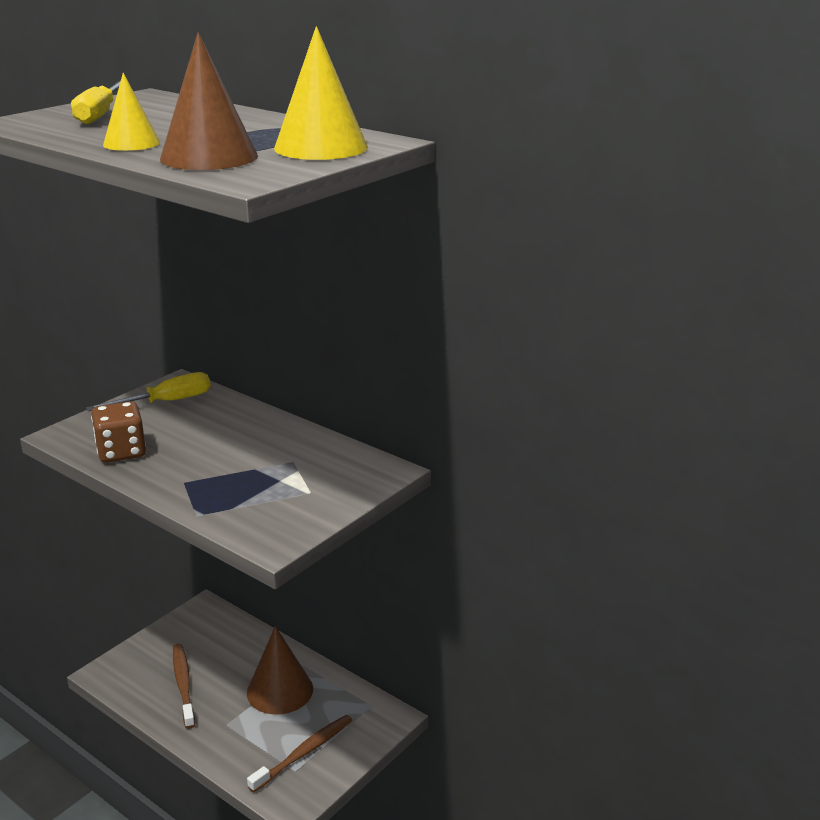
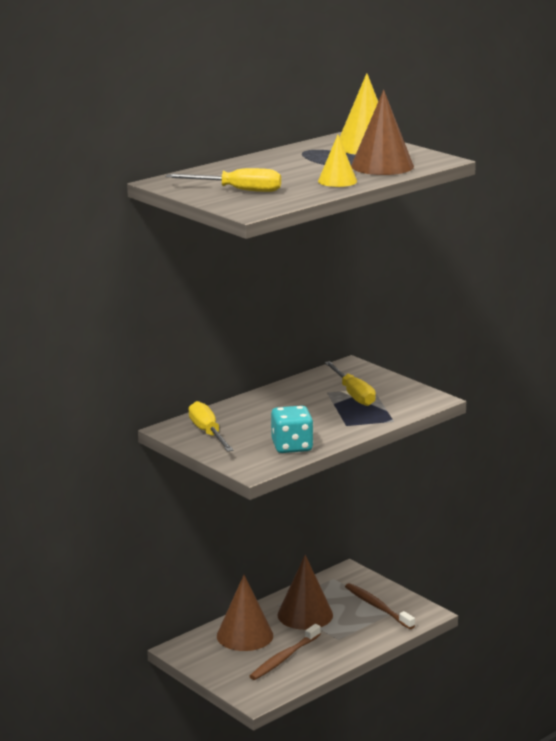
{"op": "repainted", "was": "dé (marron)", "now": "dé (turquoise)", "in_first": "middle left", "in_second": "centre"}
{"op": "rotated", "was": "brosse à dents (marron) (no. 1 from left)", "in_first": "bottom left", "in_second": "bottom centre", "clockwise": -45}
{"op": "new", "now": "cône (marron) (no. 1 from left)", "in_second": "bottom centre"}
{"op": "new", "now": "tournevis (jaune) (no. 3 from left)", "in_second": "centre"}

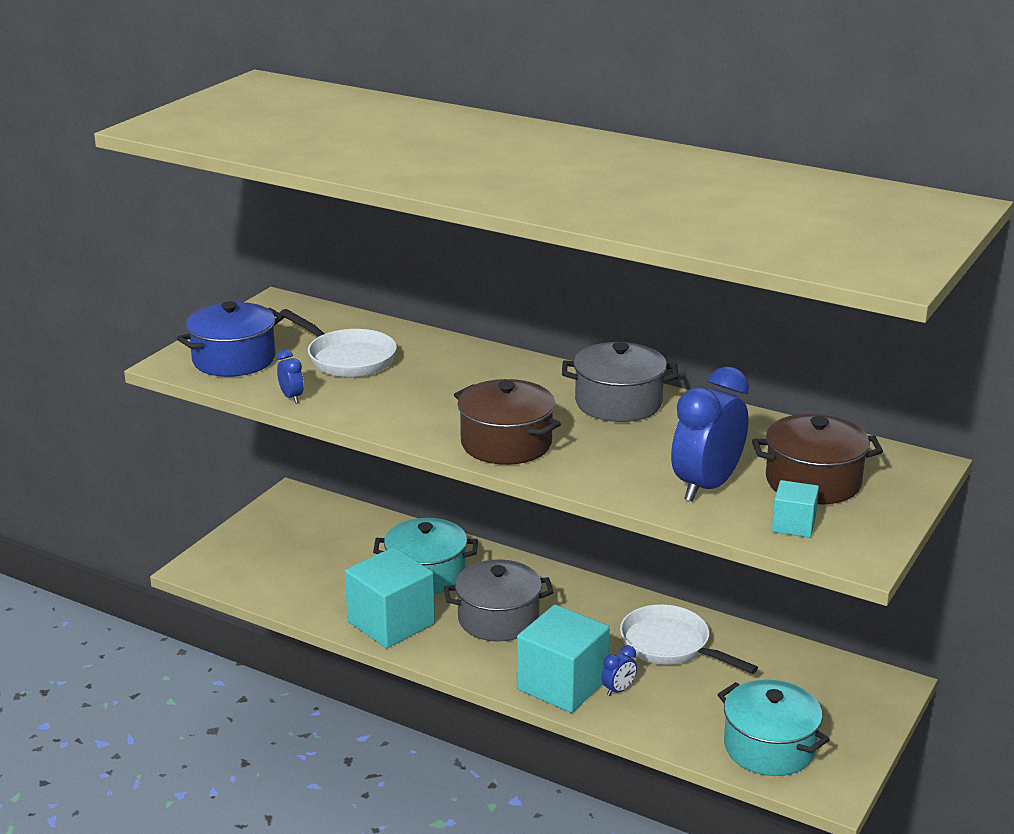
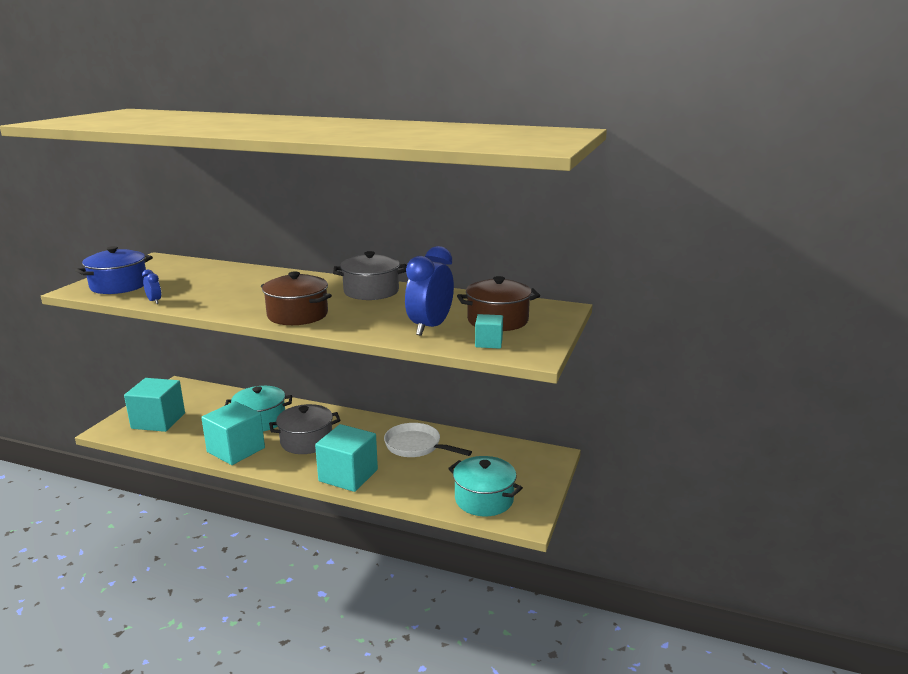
{"op": "gone", "was": "poêle (blanc) (no. 1 from left)", "in_first": "centre"}
{"op": "gone", "was": "réveil (bleu) (no. 2 from left)", "in_first": "bottom centre"}
{"op": "new", "now": "cube (turquoise) (no. 1 from left)", "in_second": "middle left"}

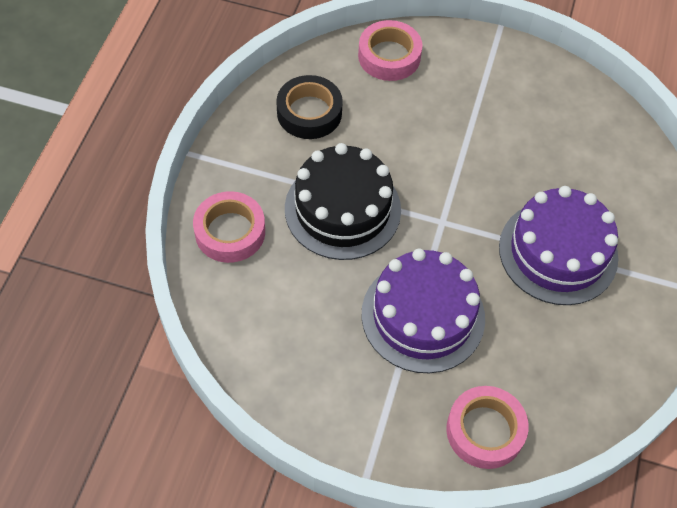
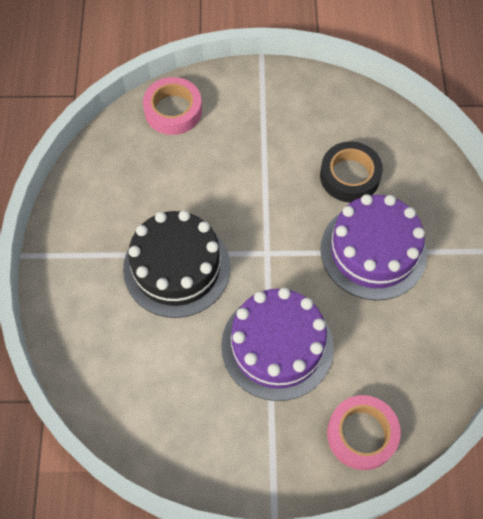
{"op": "gone", "was": "ruban adhésif (rose) (no. 1 from left)", "in_first": "centre"}
{"op": "shifted", "was": "ruban adhésif (noir)", "in_first": "top centre", "in_second": "top right"}

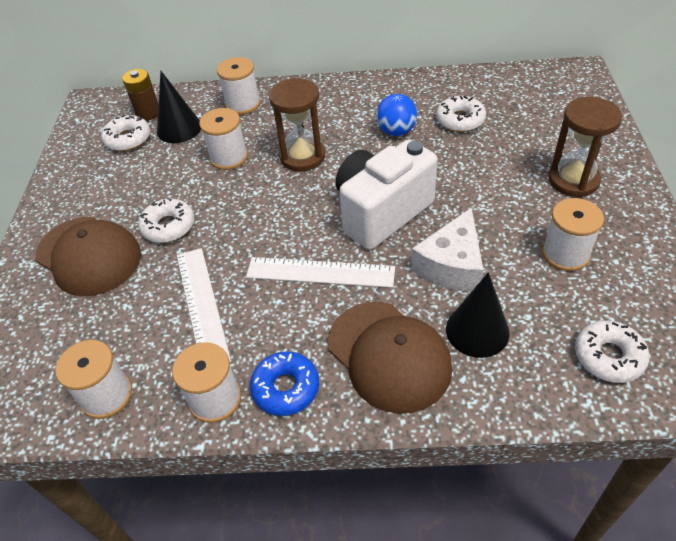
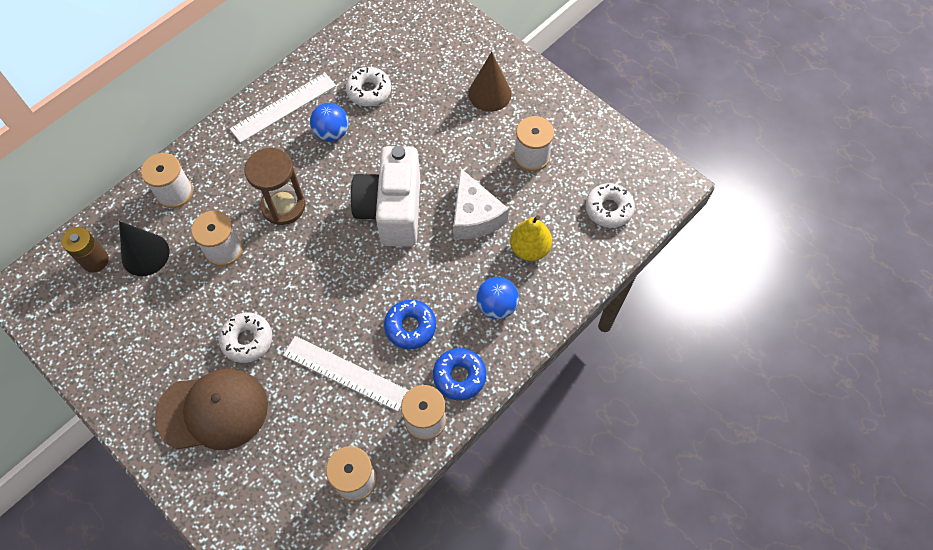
{"op": "gone", "was": "beignet (blanc) (no. 1 from left)", "in_first": "top left"}
{"op": "shifted", "was": "règle (blanc) (no. 2 from left in the first image)", "now": "règle (blanc) (no. 1 from left)", "in_first": "centre", "in_second": "top left"}
{"op": "swapped", "was": "casquette (marron) (no. 2 from left)", "now": "balle (bleu) (no. 2 from left)", "in_first": "centre", "in_second": "centre"}
{"op": "swapped", "was": "cône (noir) (no. 2 from left)", "now": "poire (jaune)", "in_first": "middle right", "in_second": "centre"}
{"op": "swapped", "was": "sablier (marron) (no. 2 from left)", "now": "cône (marron)", "in_first": "top right", "in_second": "top centre"}
{"op": "new", "now": "beignet (bleu) (no. 1 from left)", "in_second": "centre"}

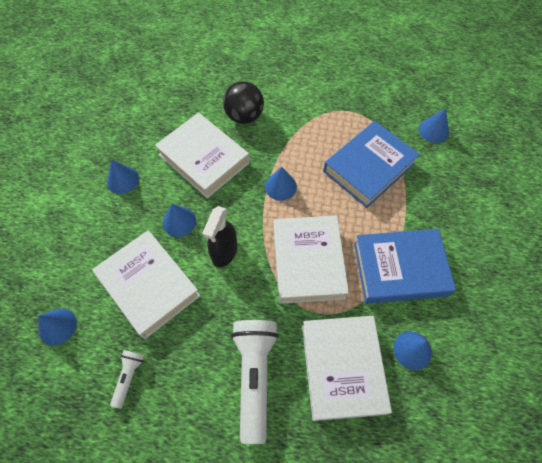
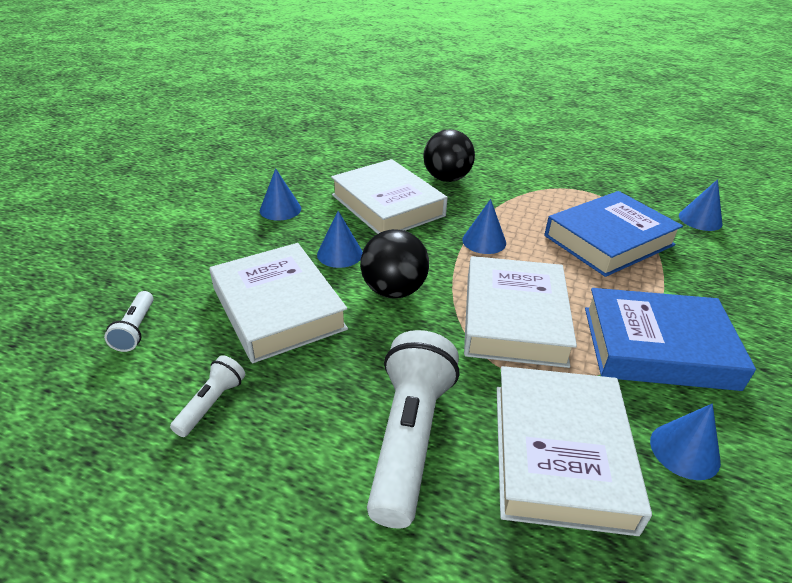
{"op": "swapped", "was": "cône (bleu) (no. 1 from left)", "now": "lampe de poche (blanc) (no. 1 from left)", "in_first": "bottom left", "in_second": "middle left"}
{"op": "swapped", "was": "vaporisateur (noir)", "now": "balle (noir) (no. 1 from left)", "in_first": "centre", "in_second": "centre"}

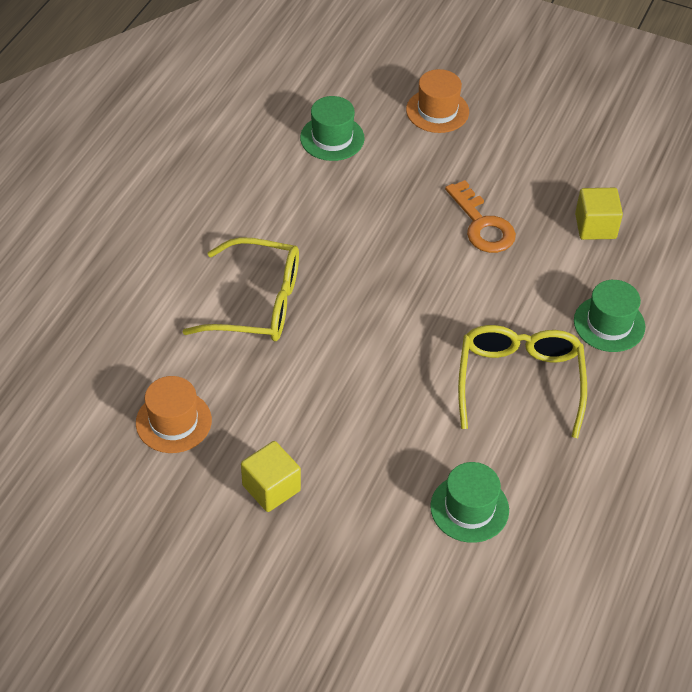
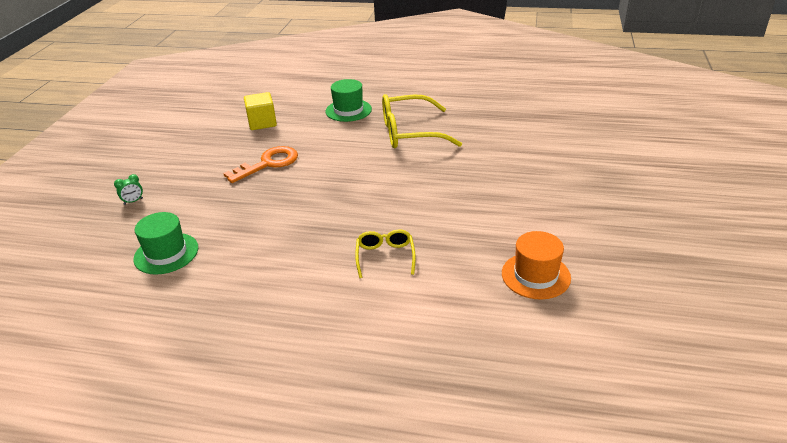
{"op": "scaled", "was": "lunettes (jaune) (no. 1 from left)", "in_first": "centre", "in_second": "centre", "ratio": 0.53}
{"op": "gone", "was": "cube (jaune) (no. 1 from left)", "in_first": "bottom centre"}
{"op": "swapped", "was": "chapeau (orange) (no. 2 from left)", "now": "réveil (vert)", "in_first": "top centre", "in_second": "middle left"}
{"op": "gone", "was": "chapeau (vert) (no. 2 from left)", "in_first": "bottom right"}

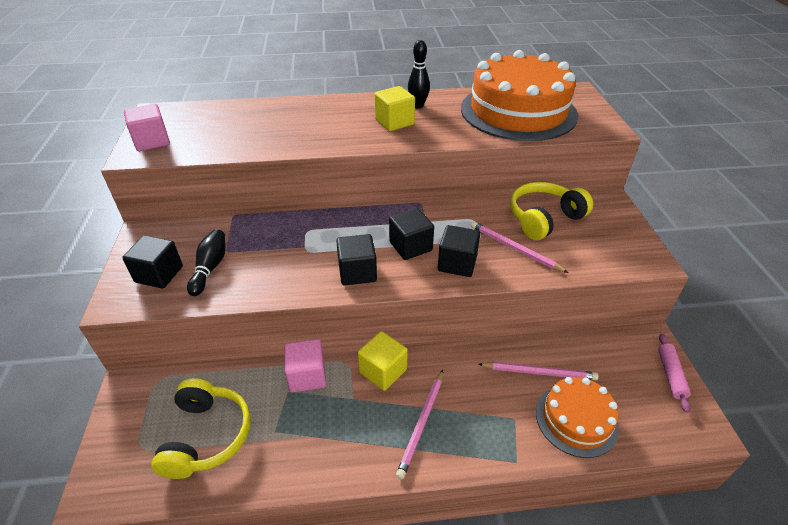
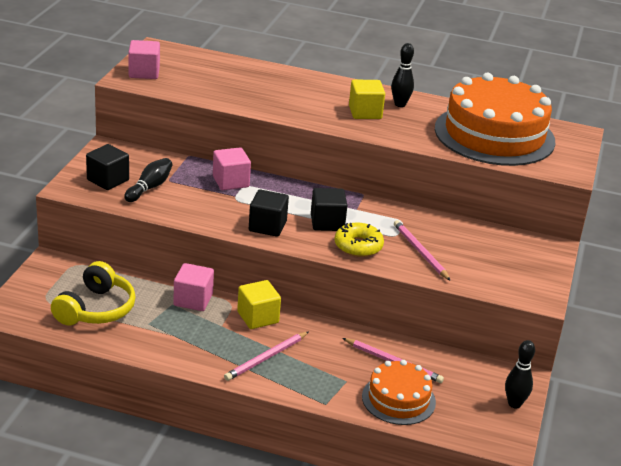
{"op": "swapped", "was": "cube (noir) (no. 4 from left)", "now": "beignet (jaune)", "in_first": "centre", "in_second": "centre"}
{"op": "gone", "was": "casque audio (jaune) (no. 2 from left)", "in_first": "middle right"}
{"op": "swapped", "was": "rouleau à pâtisserie (rose)", "now": "quille (noir) (no. 3 from left)", "in_first": "bottom right", "in_second": "bottom right"}
{"op": "new", "now": "cube (rose) (no. 3 from left)", "in_second": "centre"}

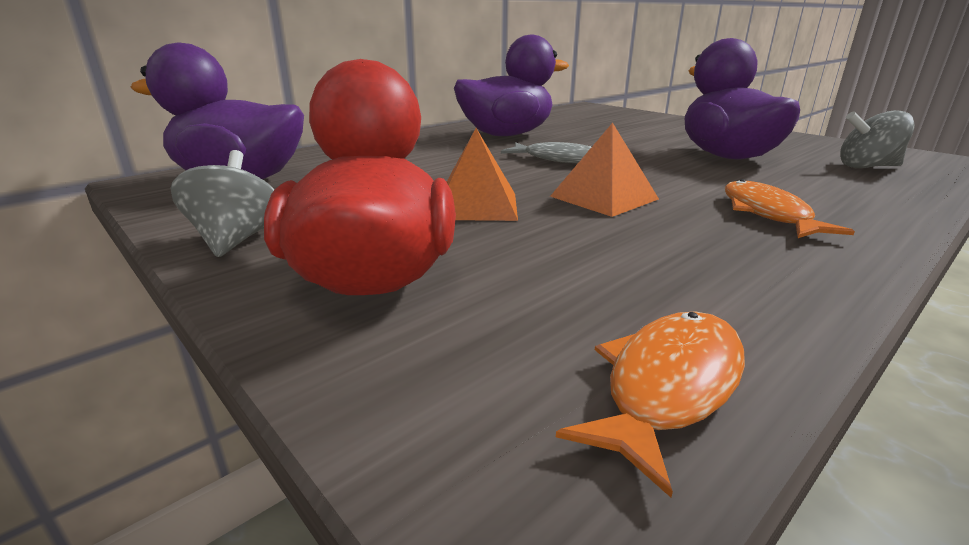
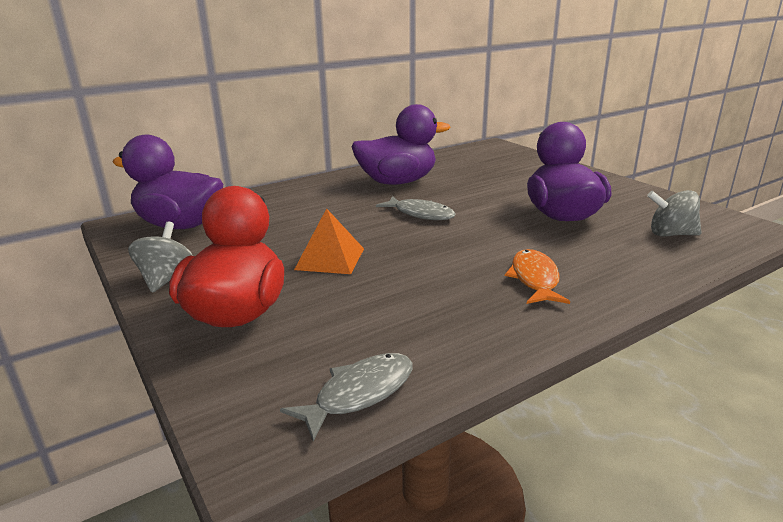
{"op": "gone", "was": "pyramide (orange) (no. 2 from left)", "in_first": "top centre"}
{"op": "repainted", "was": "poisson (orange) (no. 1 from left)", "now": "poisson (gris) (no. 1 from left)", "in_first": "bottom right", "in_second": "bottom centre"}

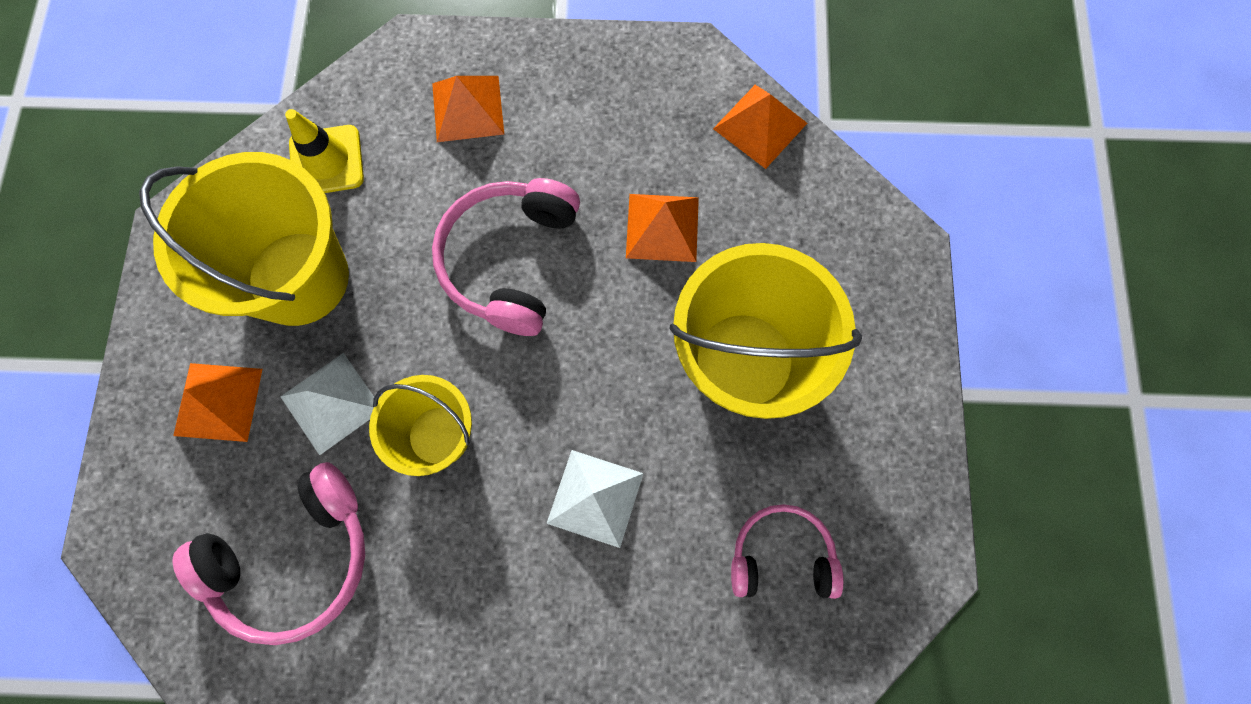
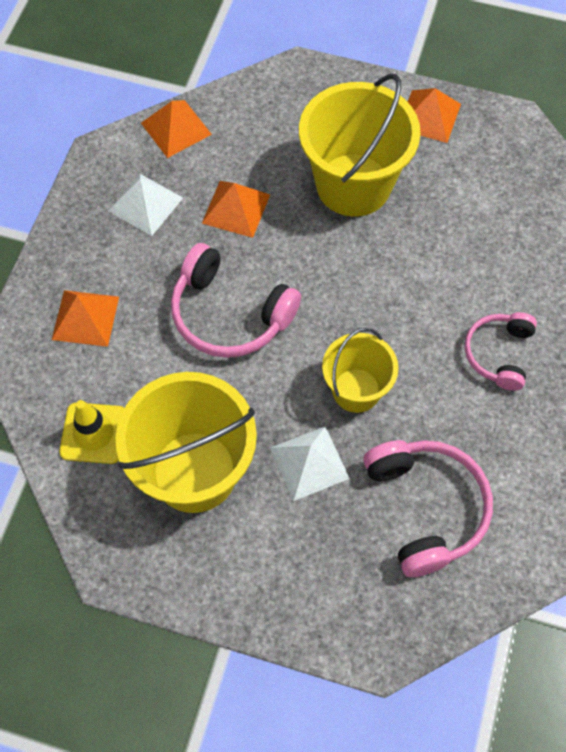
{"op": "shifted", "was": "pyramide (orange) (no. 1 from left in the first image)", "now": "pyramide (orange) (no. 4 from left)", "in_first": "middle left", "in_second": "top right"}
{"op": "shifted", "was": "pyramide (blanc) (no. 2 from left in the first image)", "now": "pyramide (blanc) (no. 1 from left)", "in_first": "bottom centre", "in_second": "top left"}
{"op": "shifted", "was": "casque audio (rose) (no. 3 from left)", "in_first": "bottom centre", "in_second": "middle right"}

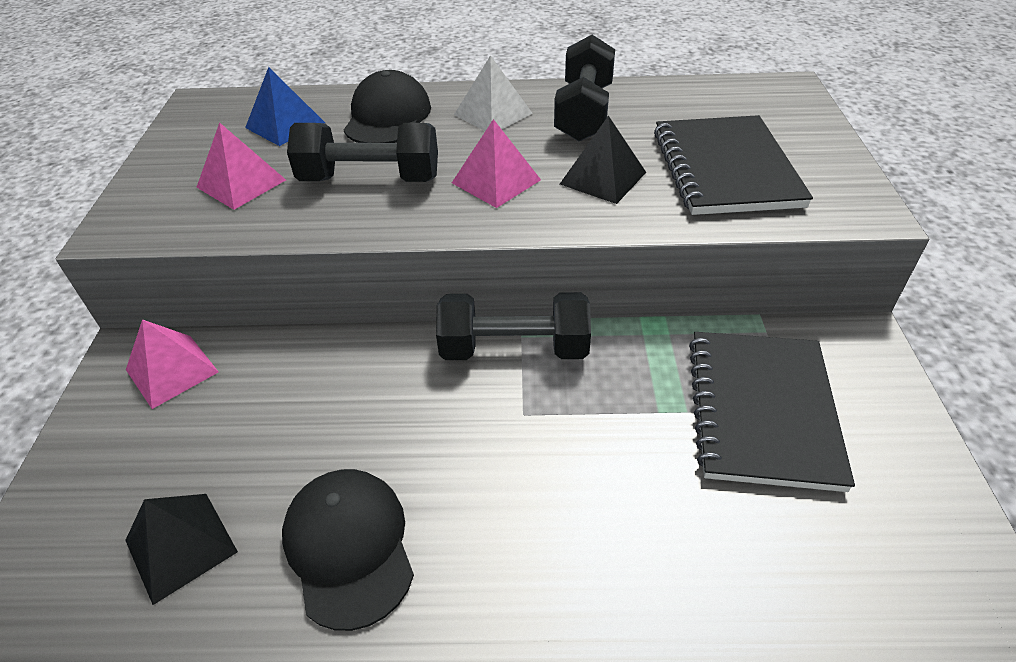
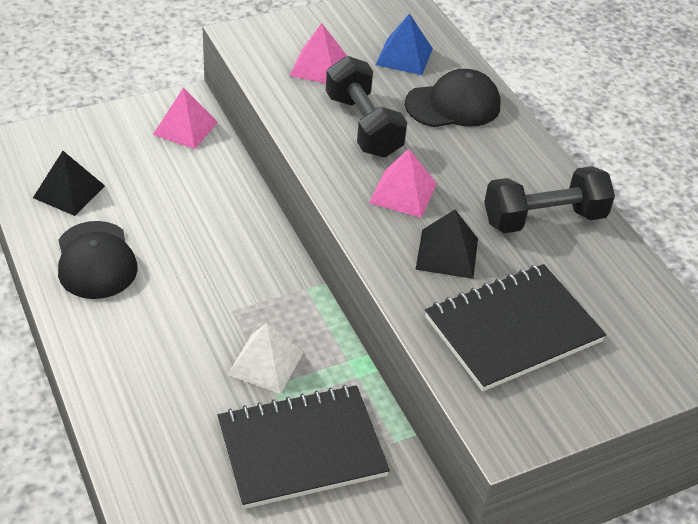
{"op": "rotated", "was": "casquette (noir) (no. 1 from left)", "in_first": "bottom centre", "in_second": "middle left", "clockwise": 120}
{"op": "gone", "was": "haltère (noir) (no. 2 from left)", "in_first": "centre"}
{"op": "shifted", "was": "pyramide (blanc)", "in_first": "top centre", "in_second": "bottom centre"}

